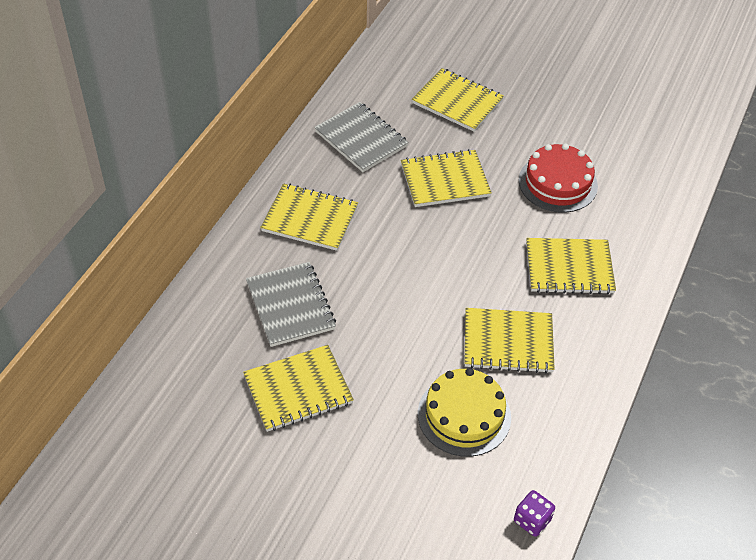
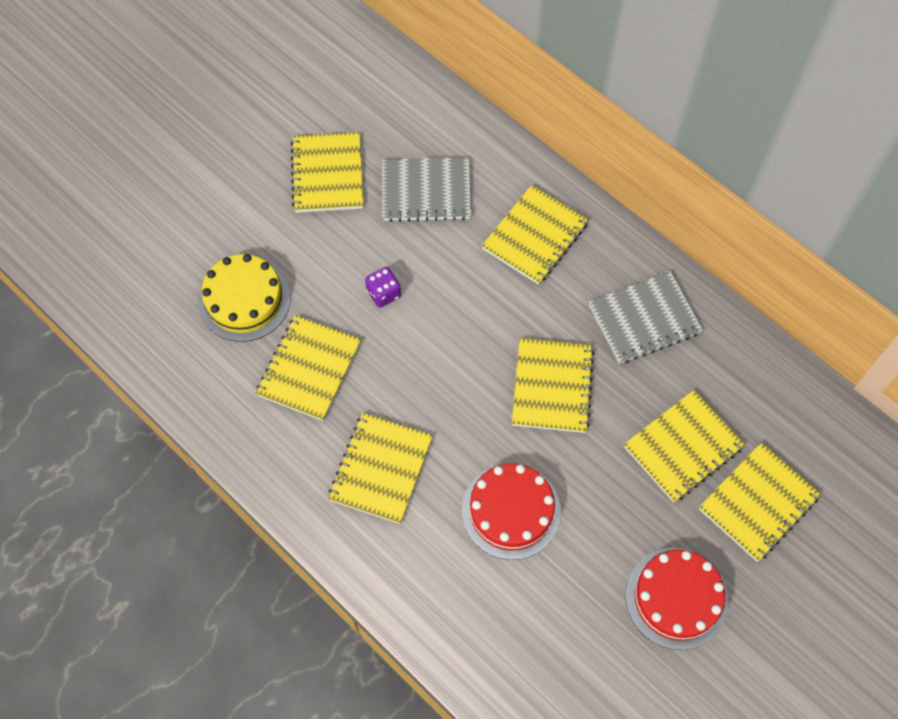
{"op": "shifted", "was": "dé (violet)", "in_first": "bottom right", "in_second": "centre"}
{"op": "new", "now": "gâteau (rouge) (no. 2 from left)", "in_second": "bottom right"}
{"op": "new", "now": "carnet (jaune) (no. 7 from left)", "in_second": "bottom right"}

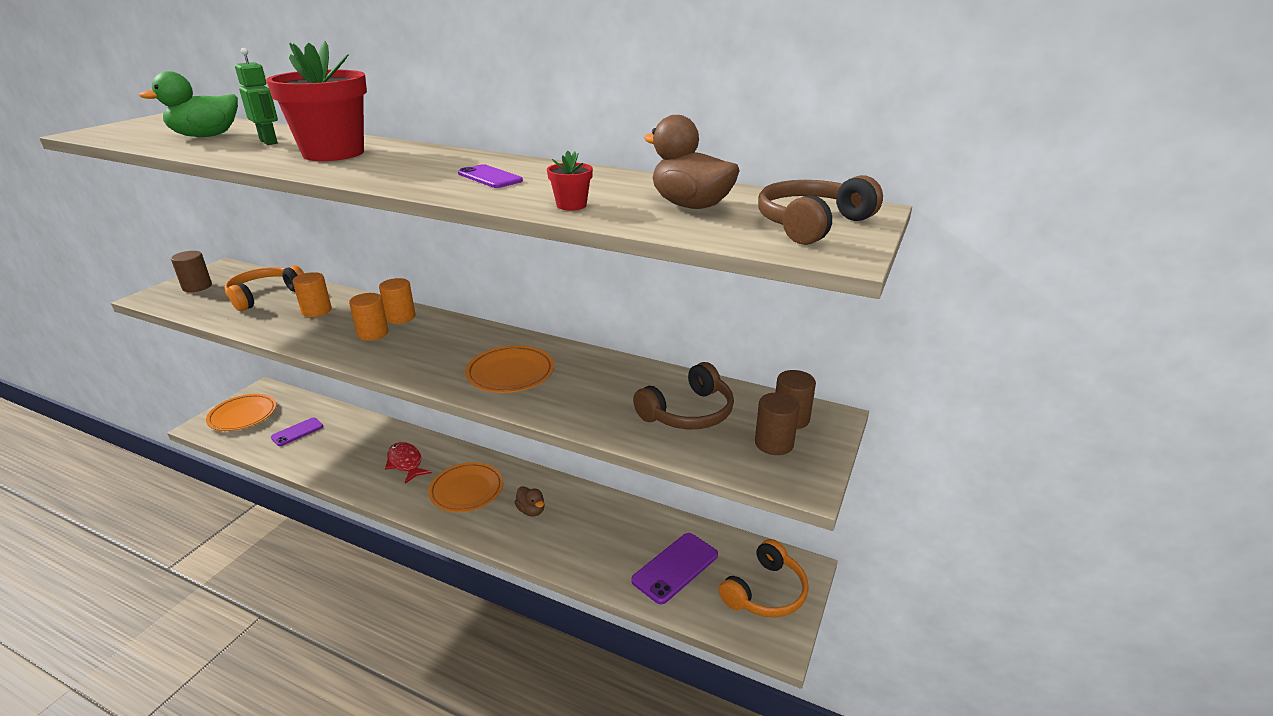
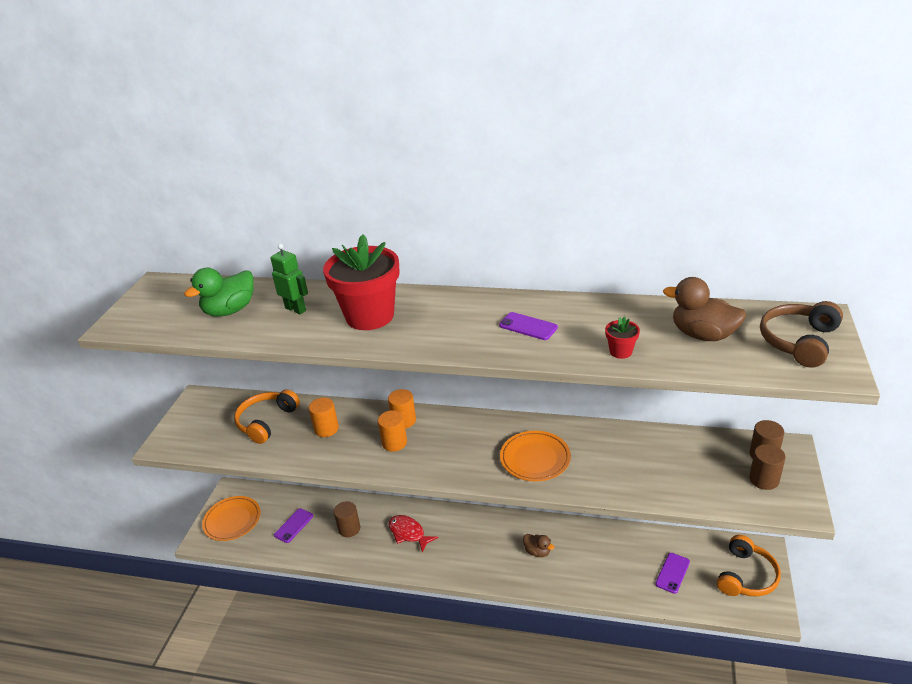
{"op": "shifted", "was": "cylindre (marron) (no. 1 from left)", "in_first": "middle left", "in_second": "bottom centre"}
{"op": "gone", "was": "assiette (orange) (no. 2 from left)", "in_first": "bottom centre"}
{"op": "scaled", "was": "téléphone (violet) (no. 3 from left)", "in_first": "bottom centre", "in_second": "bottom right", "ratio": 0.65}
{"op": "gone", "was": "casque audio (marron) (no. 1 from left)", "in_first": "centre"}

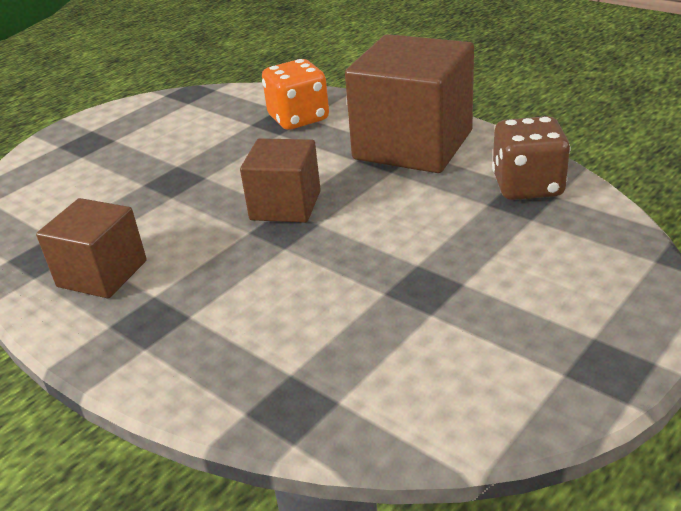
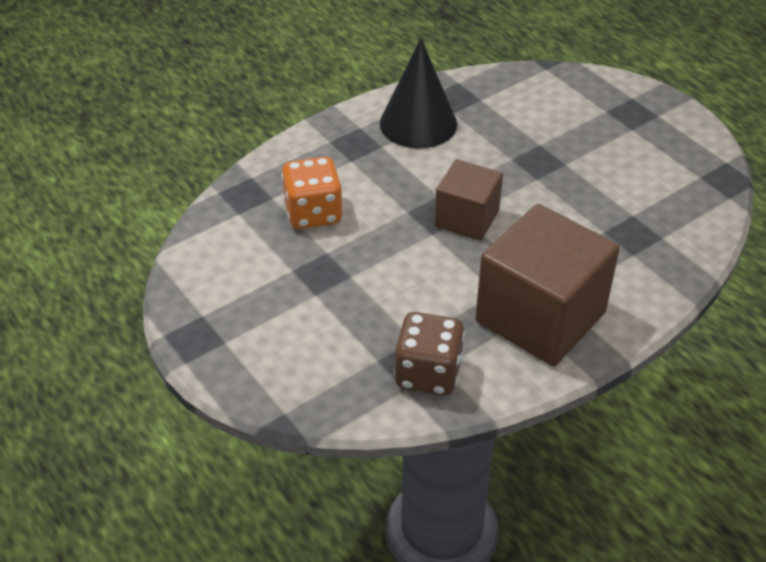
{"op": "swapped", "was": "cube (marron) (no. 1 from left)", "now": "cône (noir)", "in_first": "middle left", "in_second": "top centre"}
{"op": "shifted", "was": "dé (orange)", "in_first": "top centre", "in_second": "centre"}

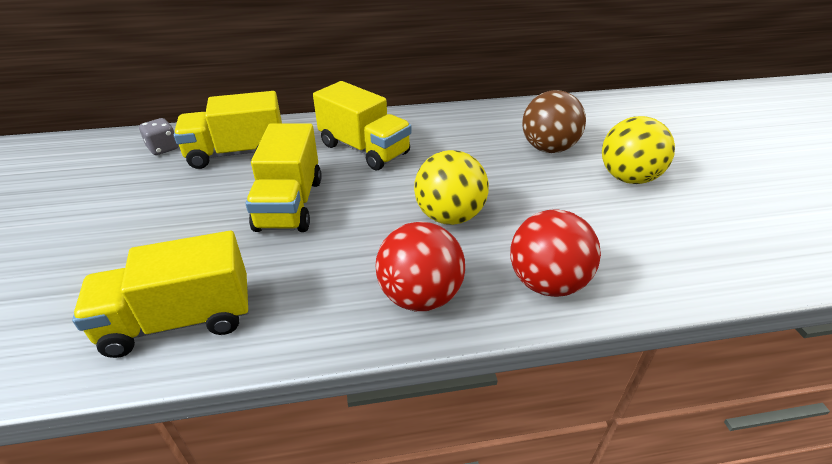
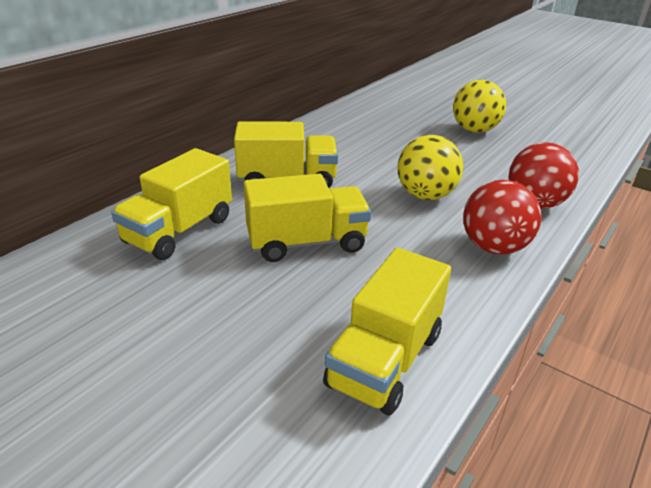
{"op": "gone", "was": "dé (gris)", "in_first": "top left"}
{"op": "rotated", "was": "camion (jaune) (no. 3 from left)", "in_first": "centre", "in_second": "centre", "clockwise": -60}
{"op": "gone", "was": "balle (marron)", "in_first": "top centre"}

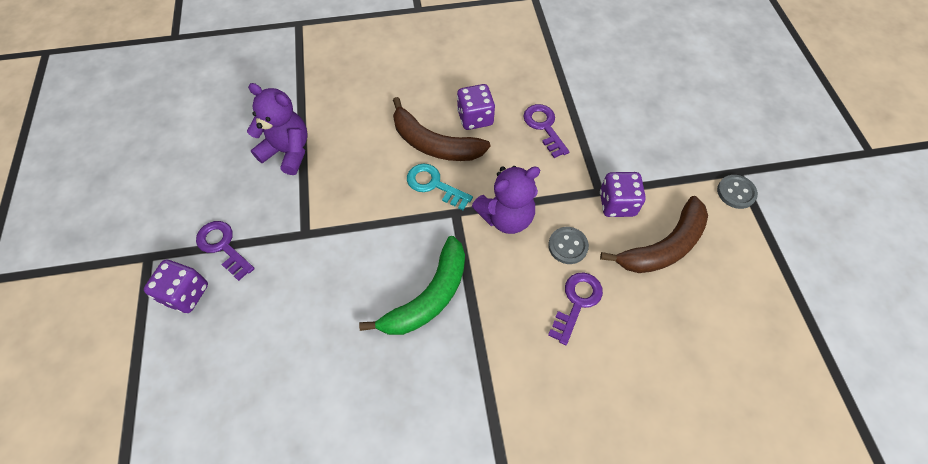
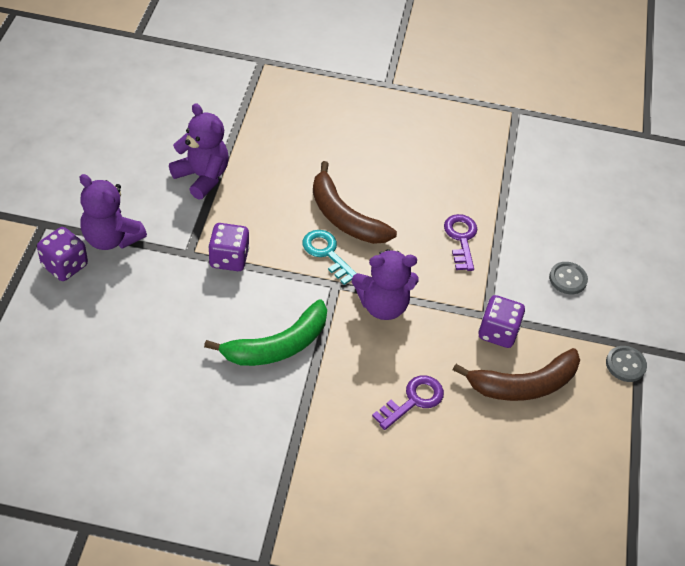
{"op": "swapped", "was": "clé (violet) (no. 1 from left)", "now": "ours en peluche (violet) (no. 1 from left)", "in_first": "middle left", "in_second": "middle left"}
{"op": "shifted", "was": "dé (violet) (no. 2 from left)", "in_first": "top centre", "in_second": "middle left"}
{"op": "shifted", "was": "bouton (gris) (no. 1 from left)", "in_first": "centre", "in_second": "middle right"}

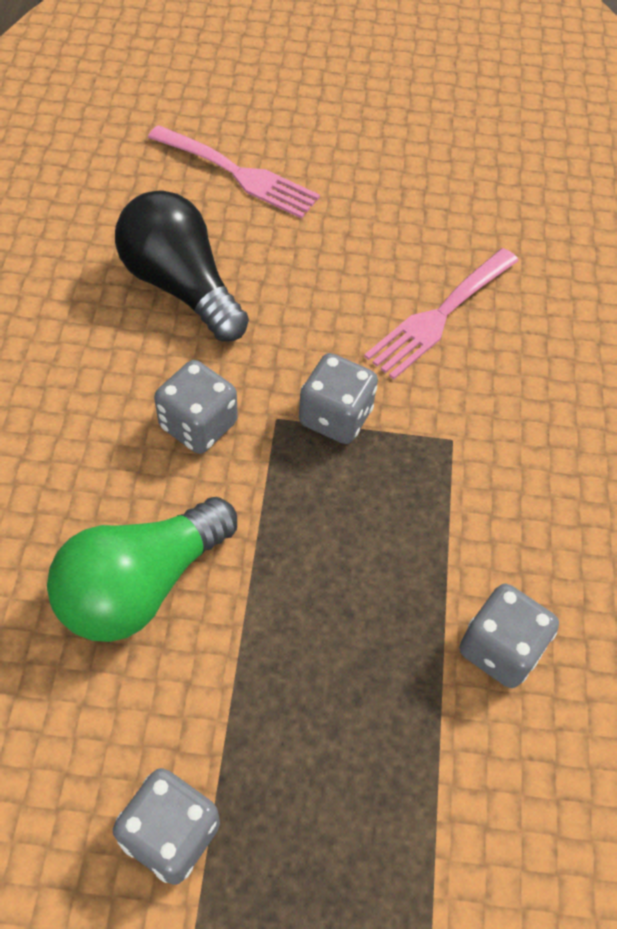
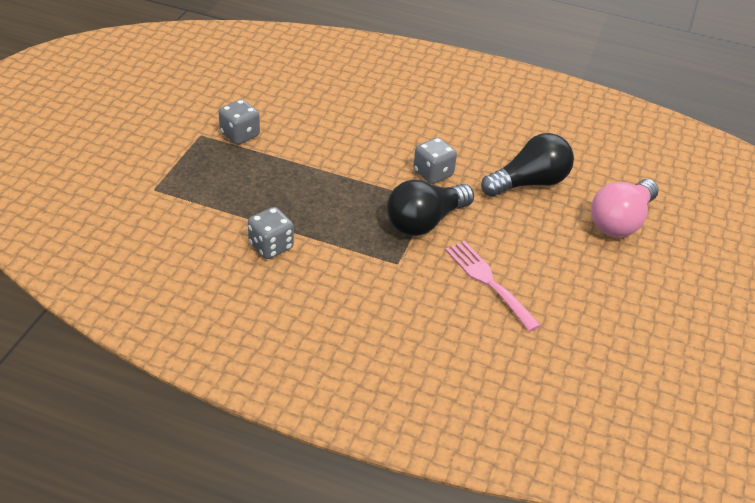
{"op": "gone", "was": "ampoule (vert)", "in_first": "middle left"}
{"op": "swapped", "was": "fourchette (rose) (no. 1 from left)", "now": "ampoule (rose)", "in_first": "top centre", "in_second": "middle right"}
{"op": "swapped", "was": "dé (gris) (no. 3 from left)", "now": "ampoule (noir) (no. 1 from left)", "in_first": "centre", "in_second": "centre"}

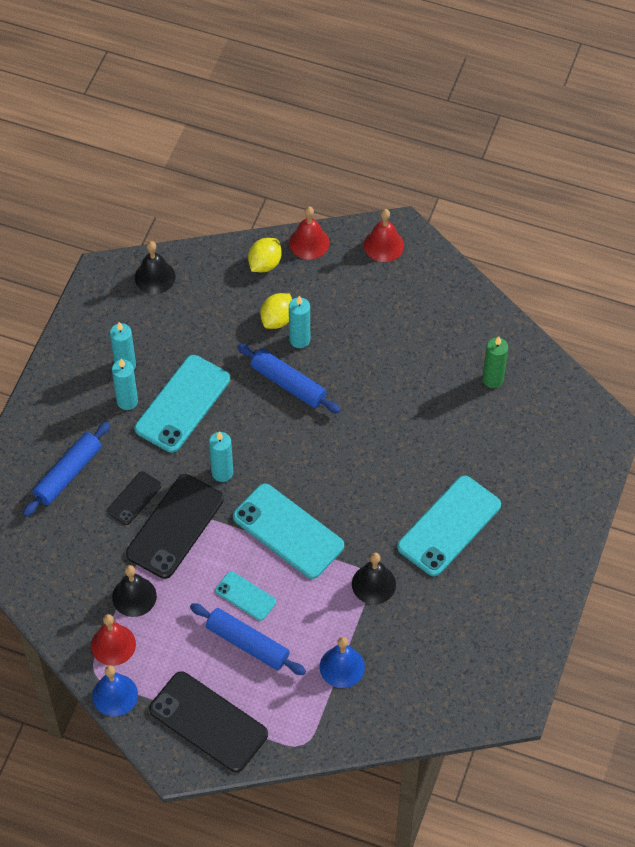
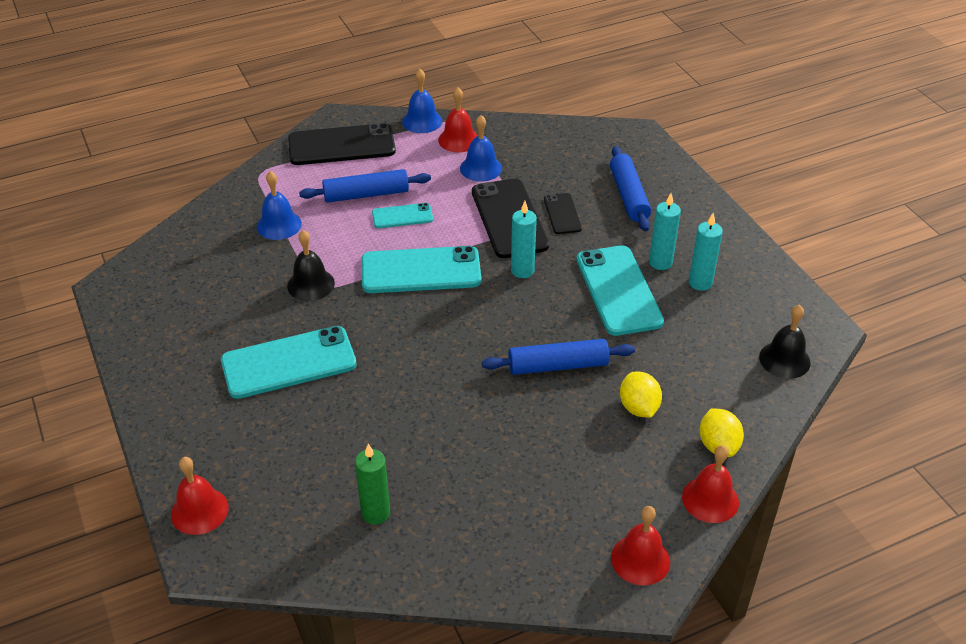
{"op": "repainted", "was": "cloche (noir) (no. 1 from left)", "now": "cloche (bleu) (no. 3 from left)", "in_first": "bottom left", "in_second": "top centre"}
{"op": "gone", "was": "bougie (turquoise) (no. 4 from left)", "in_first": "centre"}
{"op": "rotated", "was": "téléphone (turquoise) (no. 4 from left in the first image)", "in_first": "middle right", "in_second": "middle left", "clockwise": 75}
{"op": "new", "now": "cloche (rouge) (no. 1 from left)", "in_second": "bottom left"}

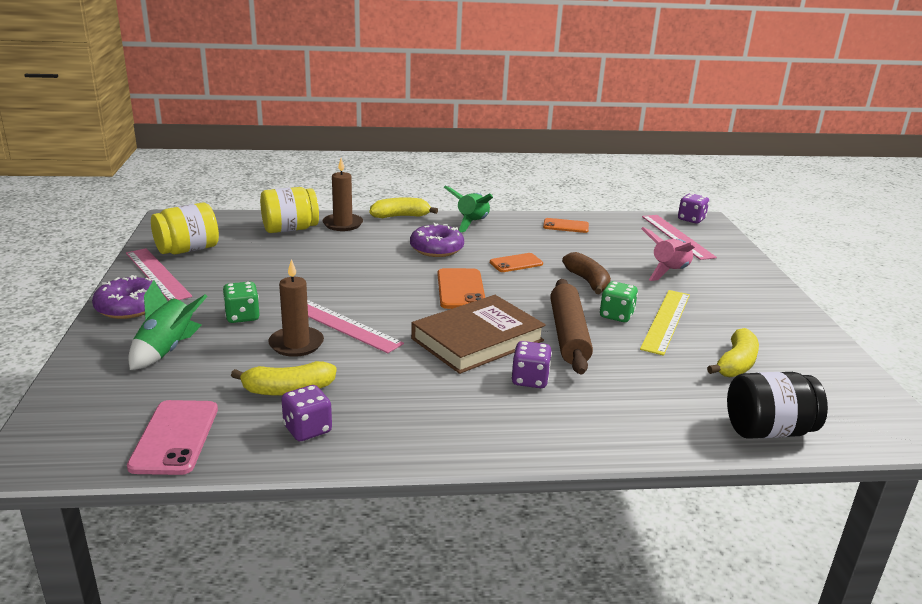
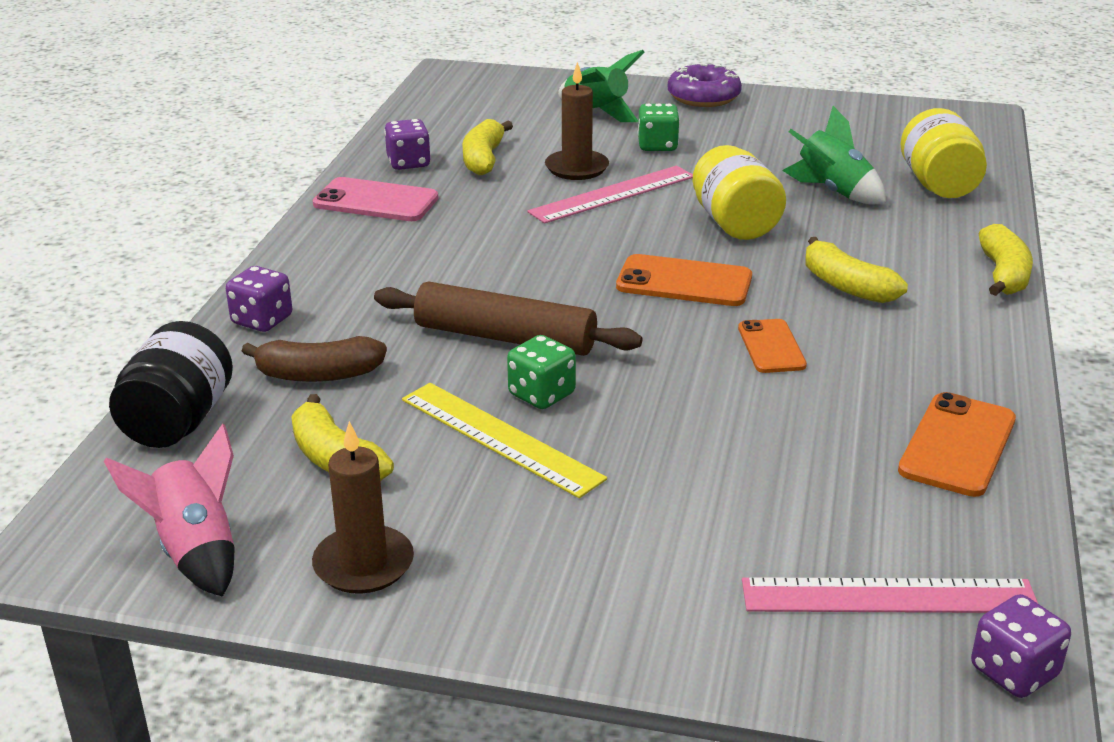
{"op": "gone", "was": "règle (rose) (no. 1 from left)", "in_first": "middle left"}
{"op": "shifted", "was": "téléphone (rose)", "in_first": "bottom left", "in_second": "top centre"}
{"op": "shifted", "was": "bocal (jaune) (no. 1 from left)", "in_first": "middle left", "in_second": "top centre"}
{"op": "shifted", "was": "bougie (marron) (no. 2 from left in the first image)", "now": "bougie (marron) (no. 1 from left)", "in_first": "top centre", "in_second": "bottom left"}
{"op": "swapped", "was": "beignet (violet) (no. 2 from left)", "now": "banane (jaune) (no. 3 from left)", "in_first": "centre", "in_second": "middle right"}
{"op": "gone", "was": "livre (marron)", "in_first": "centre"}
{"op": "shifted", "was": "fusée (vert) (no. 2 from left)", "in_first": "centre", "in_second": "top right"}
{"op": "shifted", "was": "dé (violet) (no. 2 from left in the first image)", "now": "dé (violet) (no. 1 from left)", "in_first": "centre", "in_second": "middle left"}
{"op": "scaled", "was": "téléphone (orange) (no. 3 from left)", "in_first": "centre", "in_second": "middle right", "ratio": 1.52}
{"op": "shifted", "was": "banane (marron)", "in_first": "centre", "in_second": "middle left"}
{"op": "shifted", "was": "fusée (rose)", "in_first": "middle right", "in_second": "bottom left"}

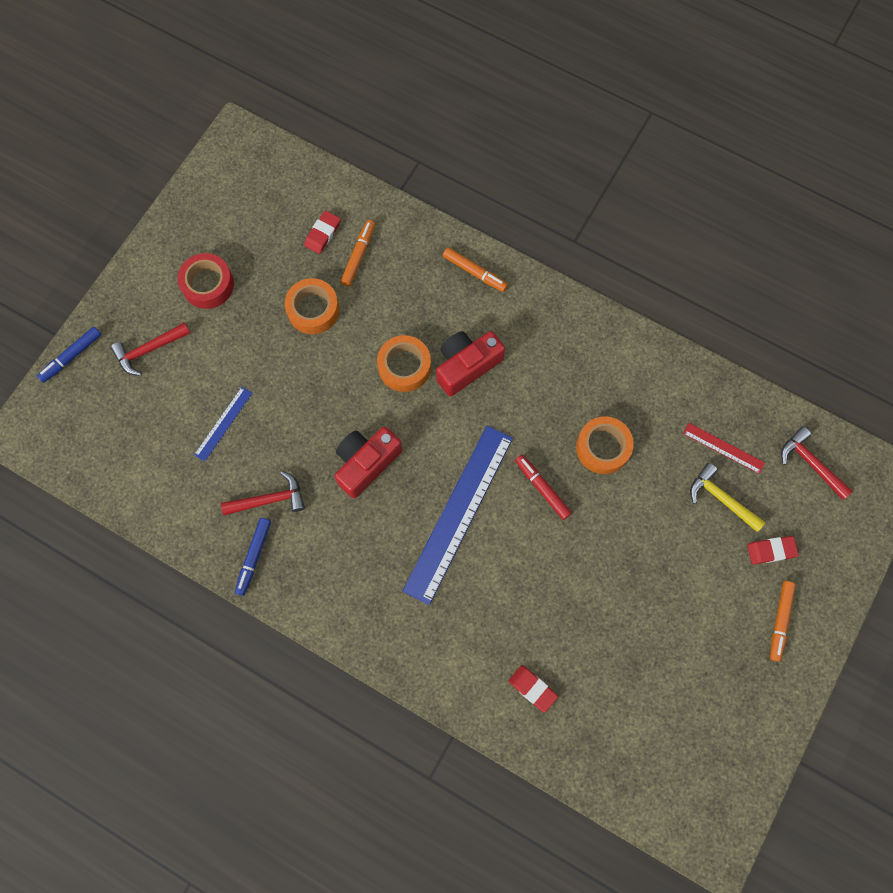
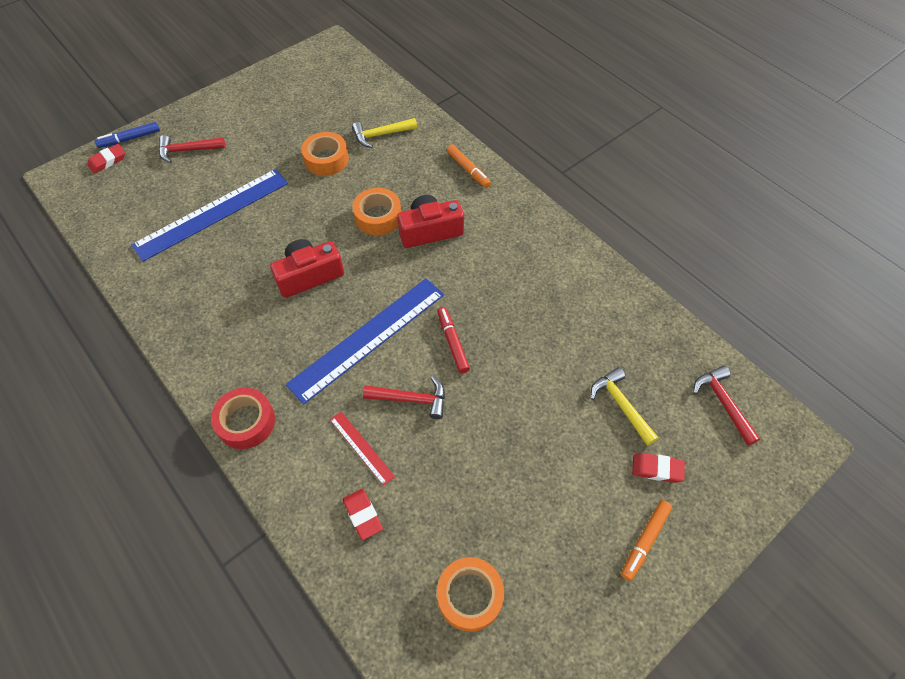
{"op": "shifted", "was": "ruban adhésif (rouge)", "in_first": "top left", "in_second": "middle left"}
{"op": "scaled", "was": "règle (bleu) (no. 1 from left)", "in_first": "middle left", "in_second": "top left", "ratio": 2.2}
{"op": "shifted", "was": "marteau (rouge) (no. 2 from left)", "in_first": "middle left", "in_second": "centre"}
{"op": "gone", "was": "feutre (bleu) (no. 2 from left)", "in_first": "middle left"}
{"op": "shifted", "was": "gomme (rouge) (no. 1 from left)", "in_first": "top centre", "in_second": "top left"}
{"op": "swapped", "was": "feutre (orange) (no. 1 from left)", "now": "marteau (jaune) (no. 1 from left)", "in_first": "top centre", "in_second": "top centre"}
{"op": "shifted", "was": "ruban adhésif (orange) (no. 3 from left)", "in_first": "middle right", "in_second": "bottom centre"}
{"op": "shifted", "was": "règle (rouge)", "in_first": "middle right", "in_second": "centre"}

